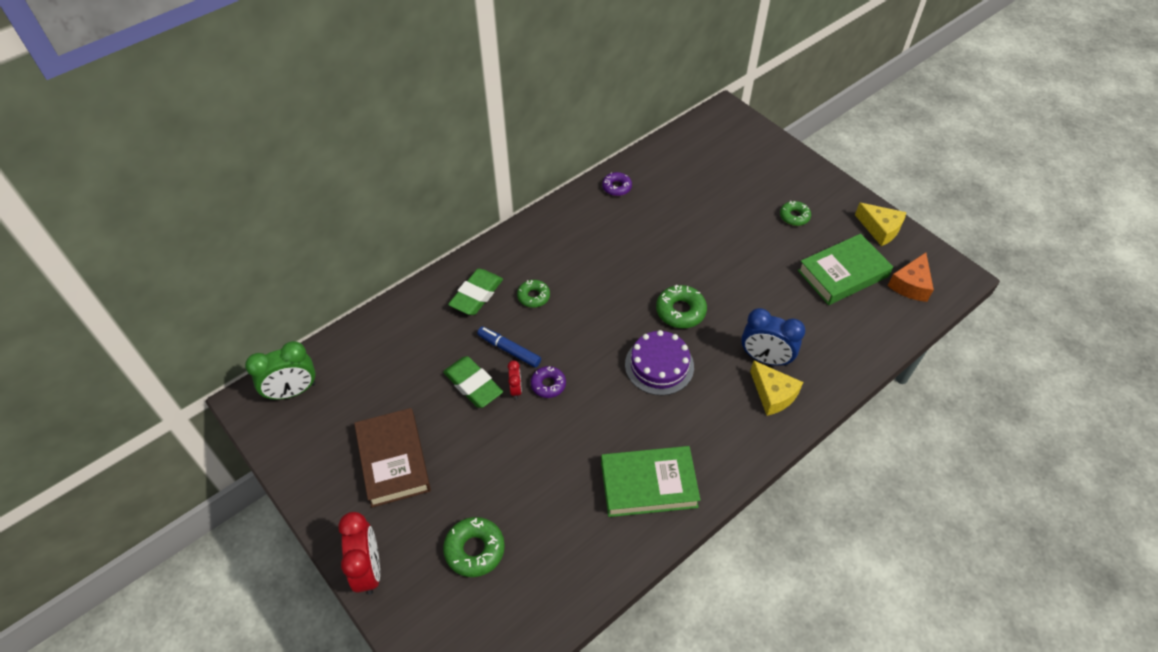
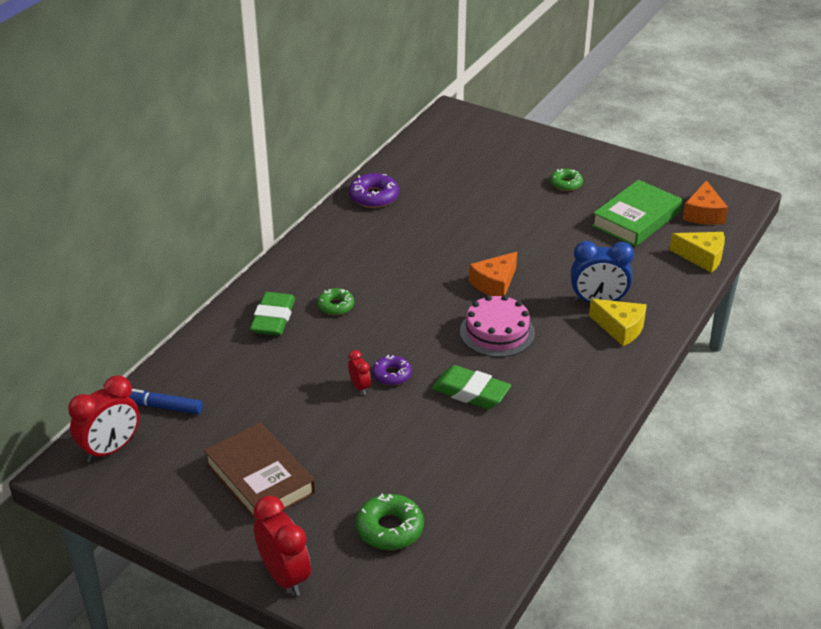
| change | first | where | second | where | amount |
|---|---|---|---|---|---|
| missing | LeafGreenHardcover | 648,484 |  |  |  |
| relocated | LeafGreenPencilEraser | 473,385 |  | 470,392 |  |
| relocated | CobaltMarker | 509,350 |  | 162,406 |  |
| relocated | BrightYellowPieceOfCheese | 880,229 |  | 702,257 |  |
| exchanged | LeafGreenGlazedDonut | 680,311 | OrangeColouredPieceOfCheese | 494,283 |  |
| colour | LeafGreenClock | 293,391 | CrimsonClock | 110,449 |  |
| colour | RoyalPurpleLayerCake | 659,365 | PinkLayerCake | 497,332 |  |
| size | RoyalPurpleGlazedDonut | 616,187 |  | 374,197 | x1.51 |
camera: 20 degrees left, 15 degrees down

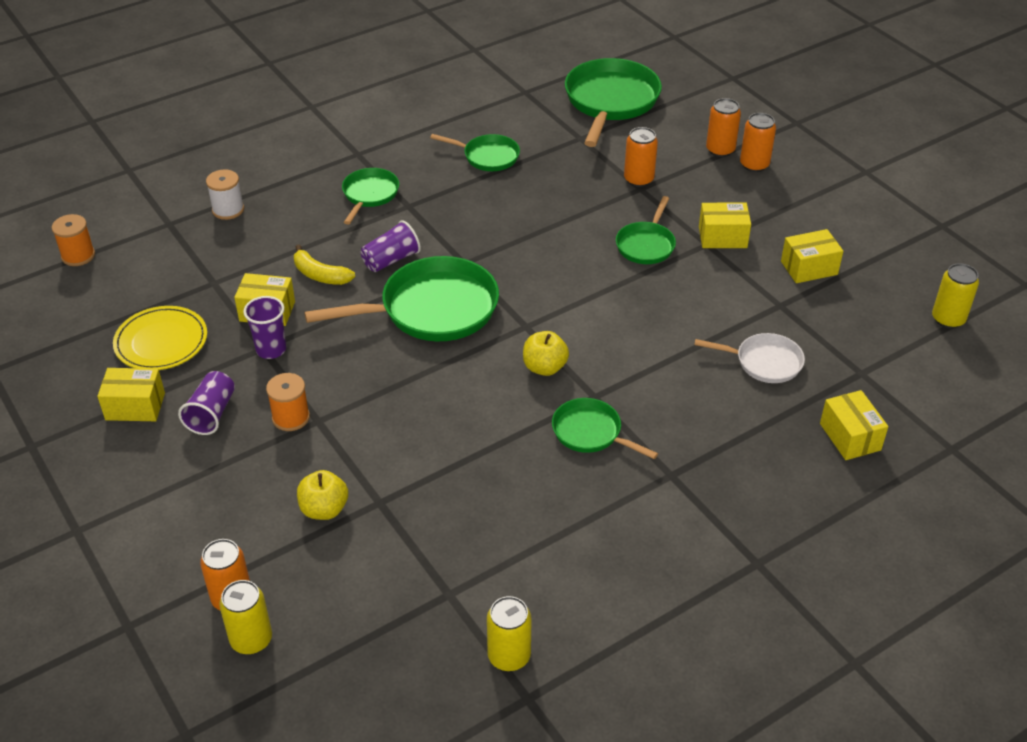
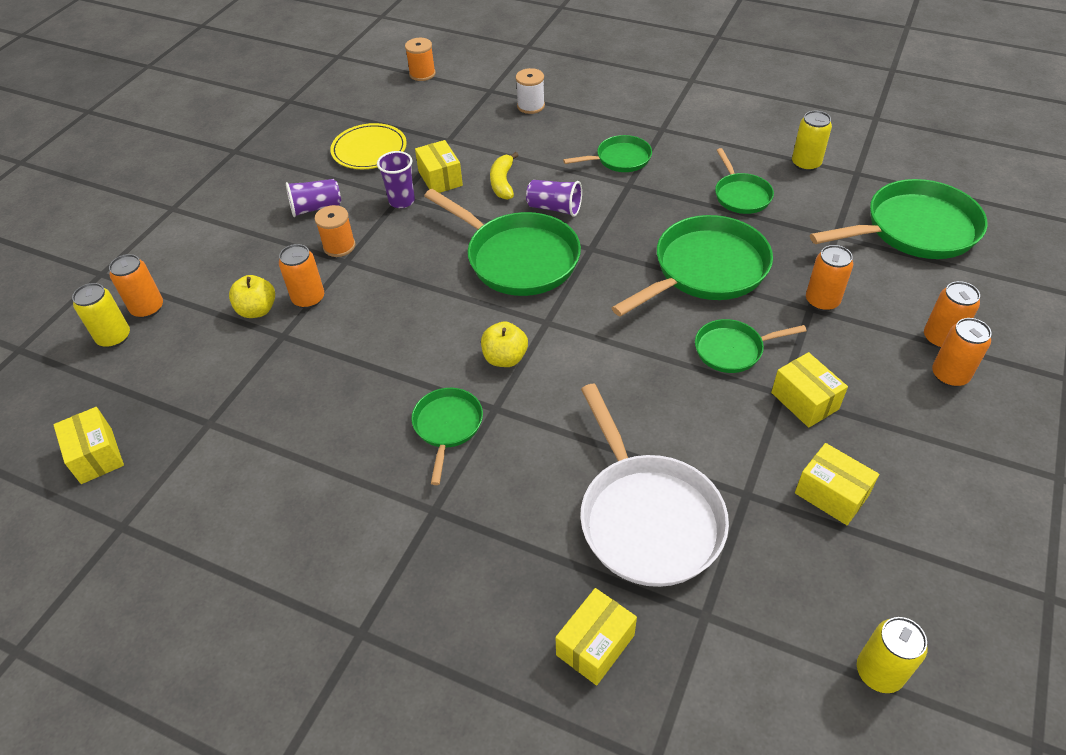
| change | first | where | second | where | amount |
|---|---|---|---|---|---|
| appeared |  |  | OrangeColouredCan | 308,299 |  |
| appeared |  |  | LeafGreenFryingPan | 705,270 |  |
| relocated | BrightYellowBox | 135,406 |  | 96,455 |  |
| relocated | BrightYellowCan | 509,656 |  | 806,164 |  |
| size | PureWhiteFryingPan | 764,362 |  | 647,517 | x1.84 |
camera: 60 degrees right, 5 degrees up

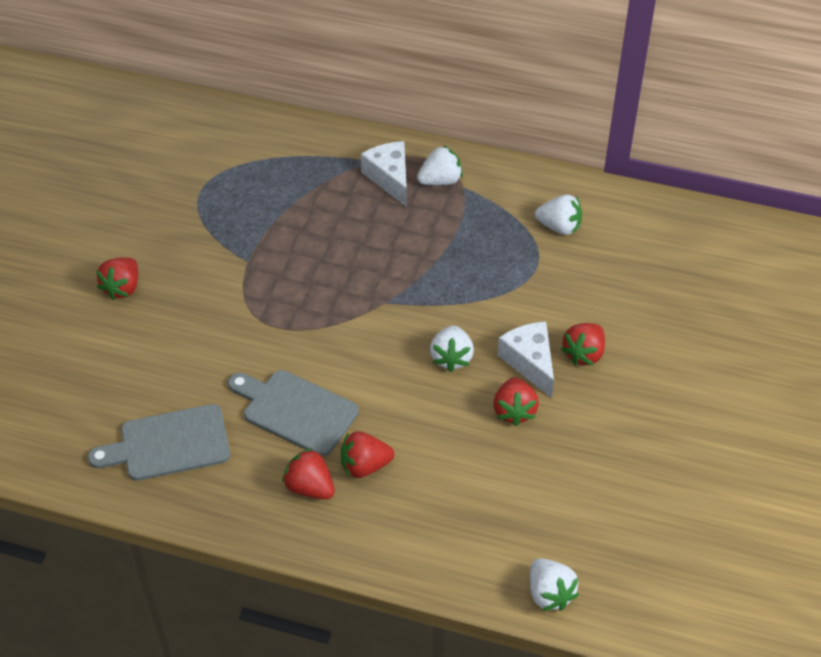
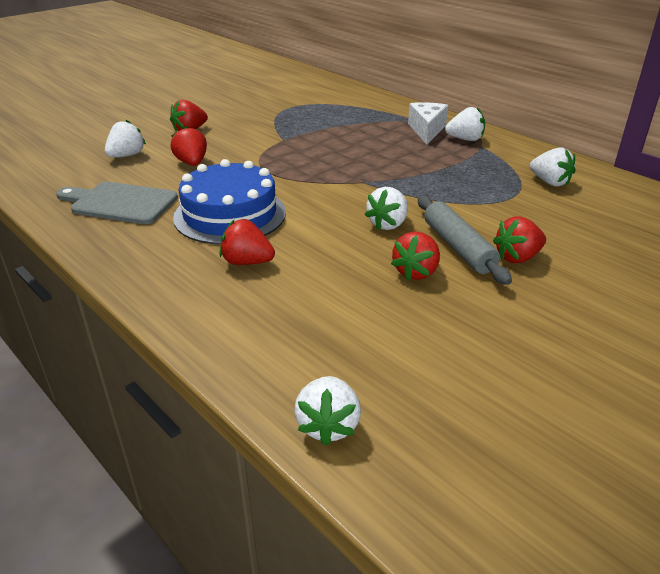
| change | first | where | second | where | amount |
|---|---|---|---|---|---|
| appeared |  |  | PureWhiteToyStrawberry | 126,156 |  |
| relocated | CrimsonToyStrawberry | 310,487 |  | 192,163 |  |
| exchanged | AshGreyBreadBoard | 295,411 | CobaltLayerCake | 230,214 |  |
| exchanged | PureWhitePieceOfCheese | 530,362 | AshGreyDoughRoller | 458,247 |  |
camera: 30 degrees right, 15 degrees down

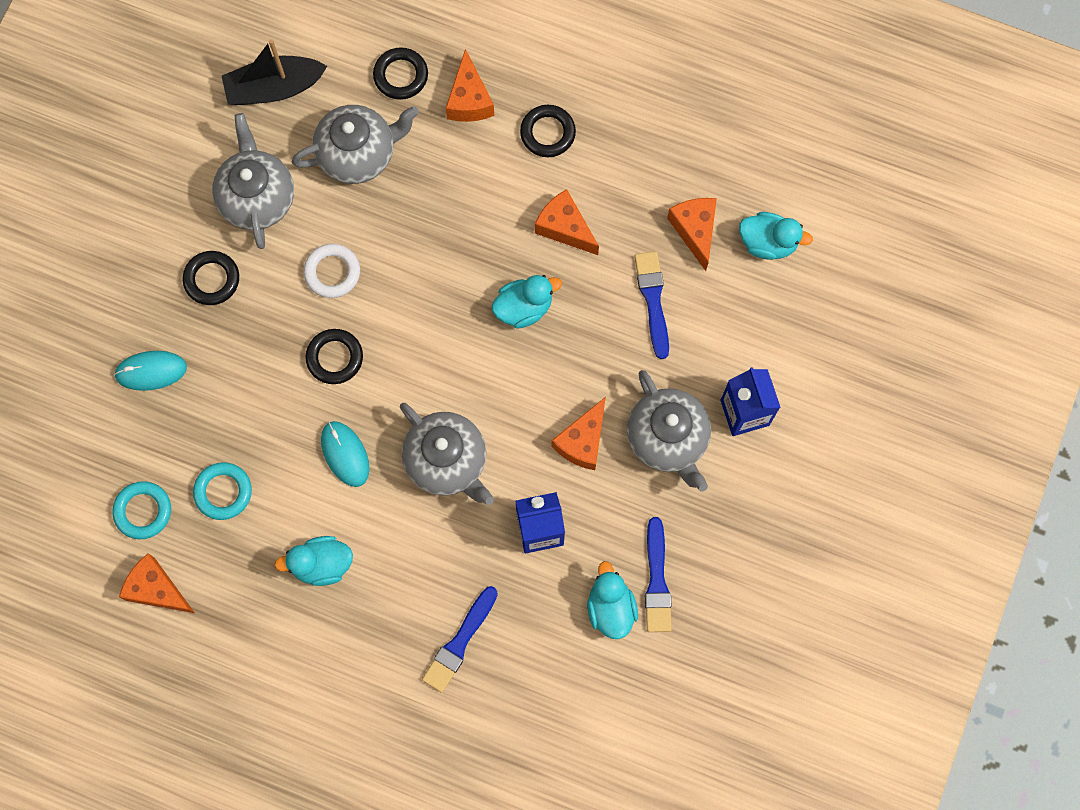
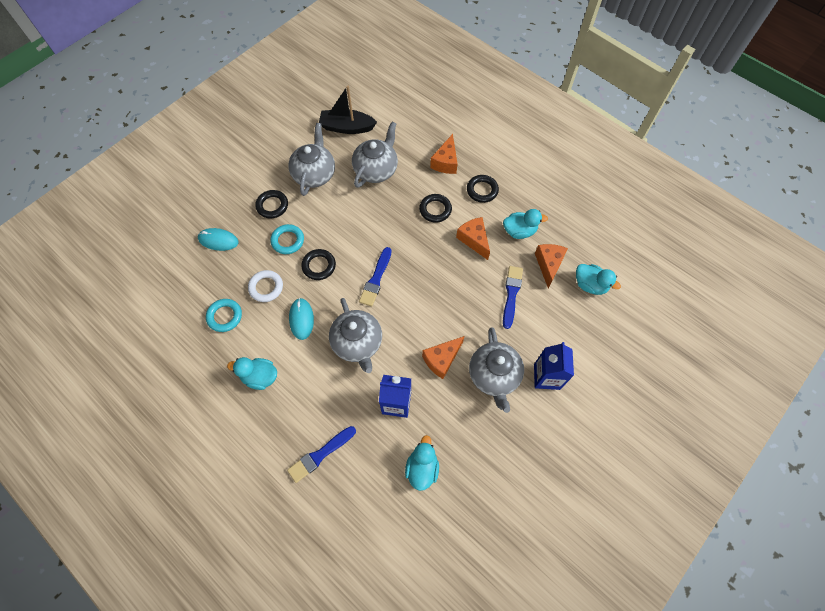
| change | first | where | second | where | amount |
|---|---|---|---|---|---|
| missing | OrangeColouredPieceOfCheese | 157,589 |  |  |  |
| relocated | TurquoiseRing | 143,511 |  | 288,241 |  |
| relocated | PureWhiteRing | 332,272 |  | 266,287 |  |
| relocated | JetBlackRing | 401,76 |  | 435,210 |  |
| relocated | TurquoiseRubberDuck | 524,308 |  | 519,231 |  |
| relocated | CobaltBrush | 657,580 |  | 376,279 |  |
| spun | AshGreyChinaTeapot | 358,154 |  | 376,170 | 60 degrees counterclockwise |
camera: 20 degrees right, 10 degrees down

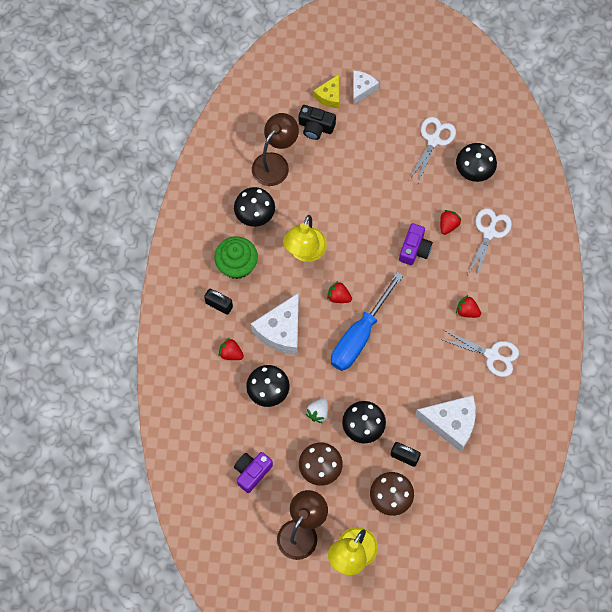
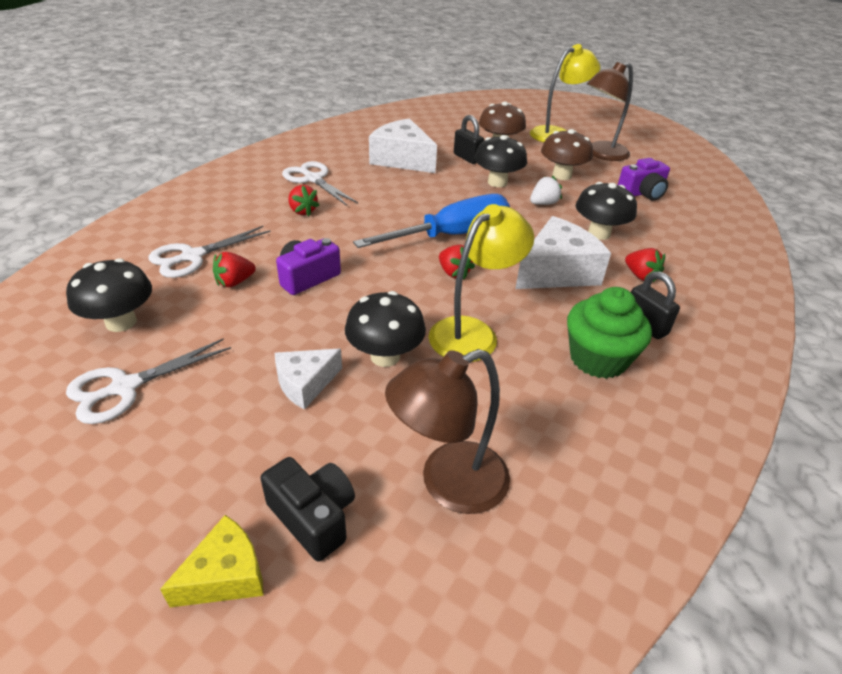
| change | first | where | second | where | amount |
|---|---|---|---|---|---|
| relocated | JetBlackToadstool | 255,214 |  | 385,356 |  |
| relocated | PureWhitePieceOfCheese | 362,89 |  | 305,384 |  |
camera: 155 degrees left, 30 degrees down

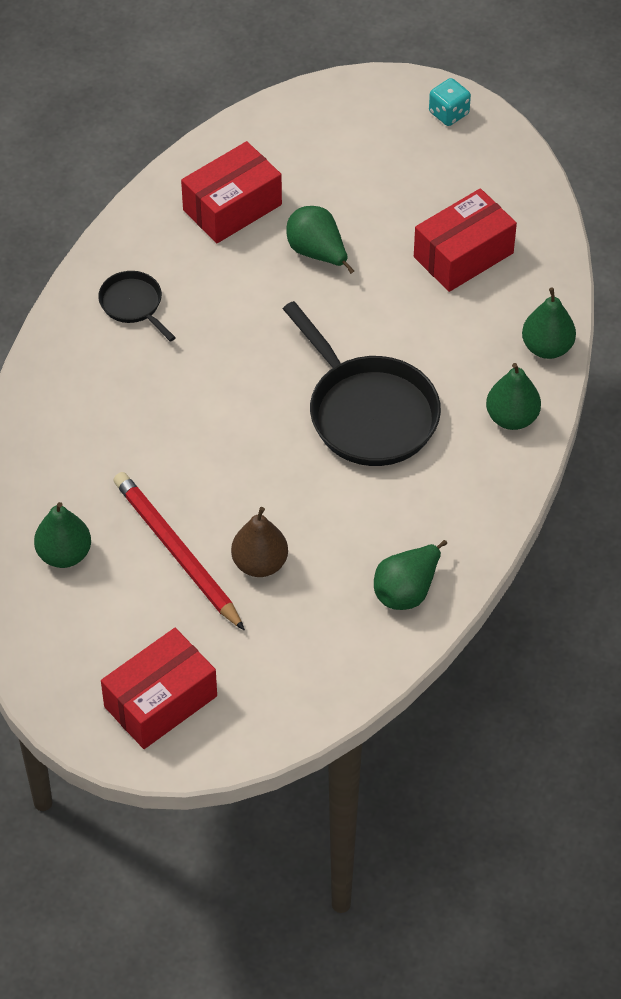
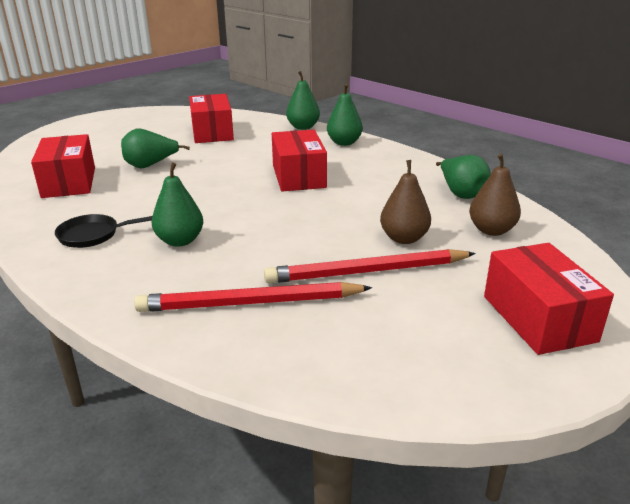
| change | first | where | second | where | amount |
|---|---|---|---|---|---|
| missing | TurquoiseDie | 448,113 |  |  |  |
| appeared |  |  | CrimsonWoodenPencil | 251,303 |  |
| appeared |  |  | BrownToyPear | 491,230 |  |
| relocated | LeafGreenToyPear | 64,554 |  | 180,241 |  |
| exchanged | JetBlackFryingPan | 368,412 | CrimsonBox | 299,176 |  |
camera: 65 degrees left, 25 degrees down

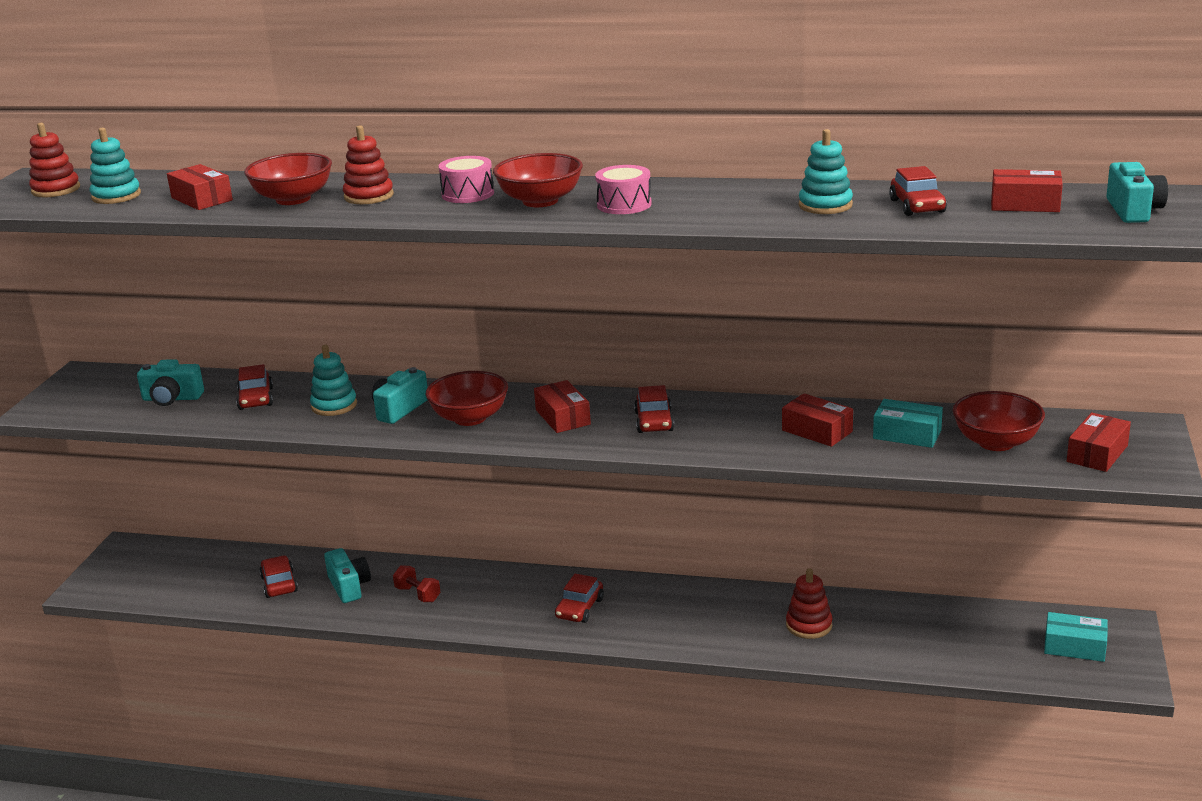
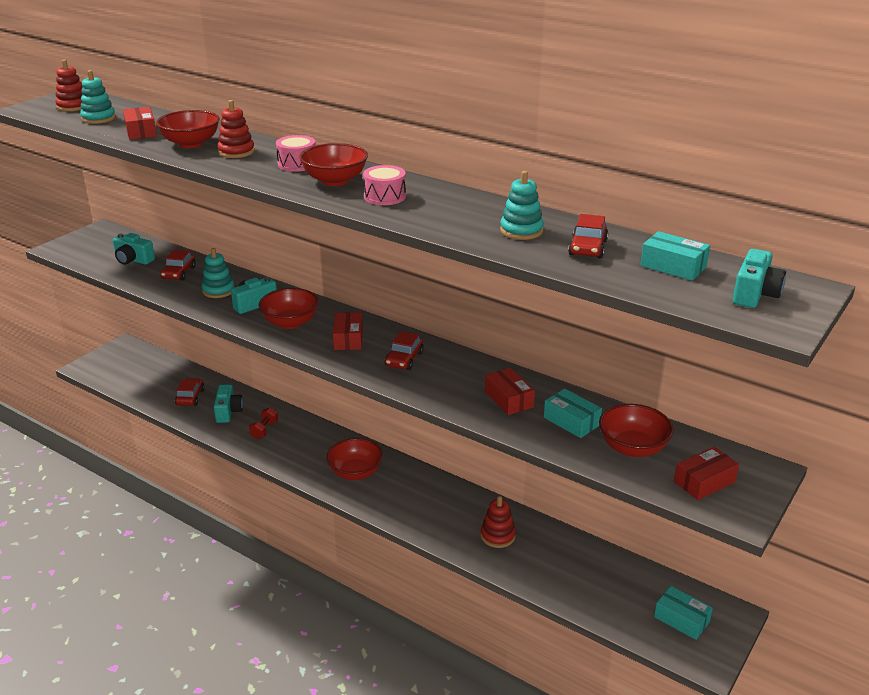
| change | first | where | second | where | amount |
|---|---|---|---|---|---|
| exchanged | CrimsonAutomobile | 579,608 | CrimsonBowl | 355,472 |  |
| colour | CrimsonBox | 1025,204 | TurquoiseBox | 673,266 |  |
| spun | CrimsonDumbbell | 418,594 |  | 264,430 | 45 degrees clockwise |
camera: 20 degrees right, 5 degrees up

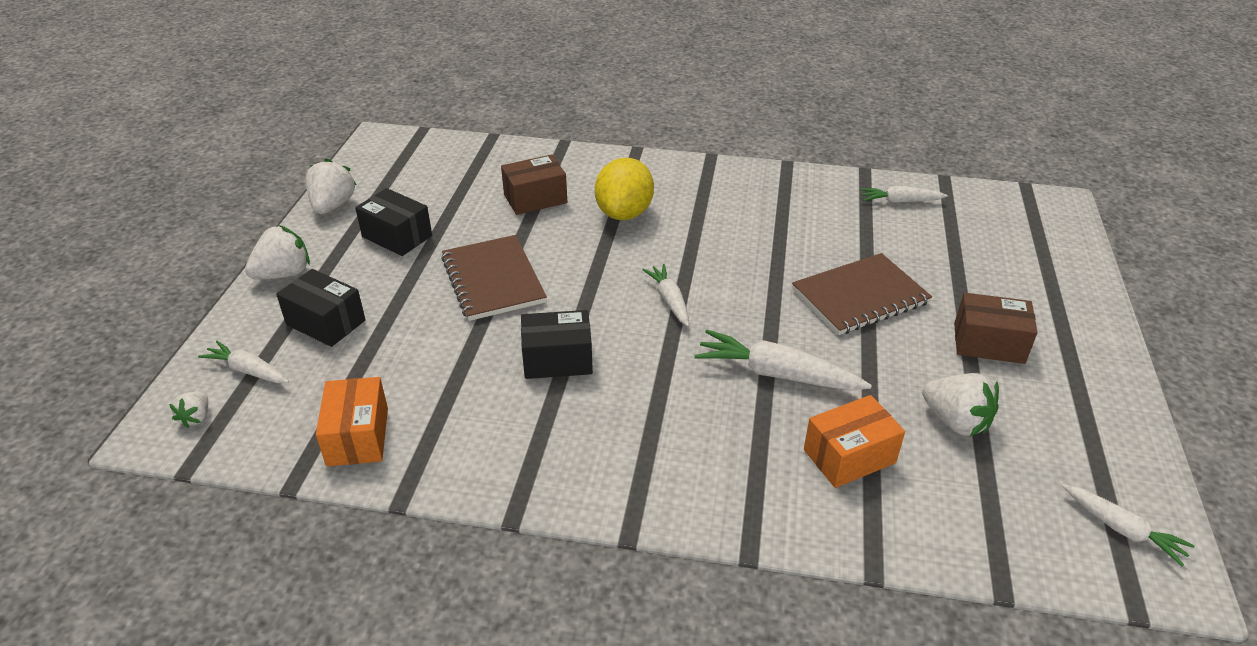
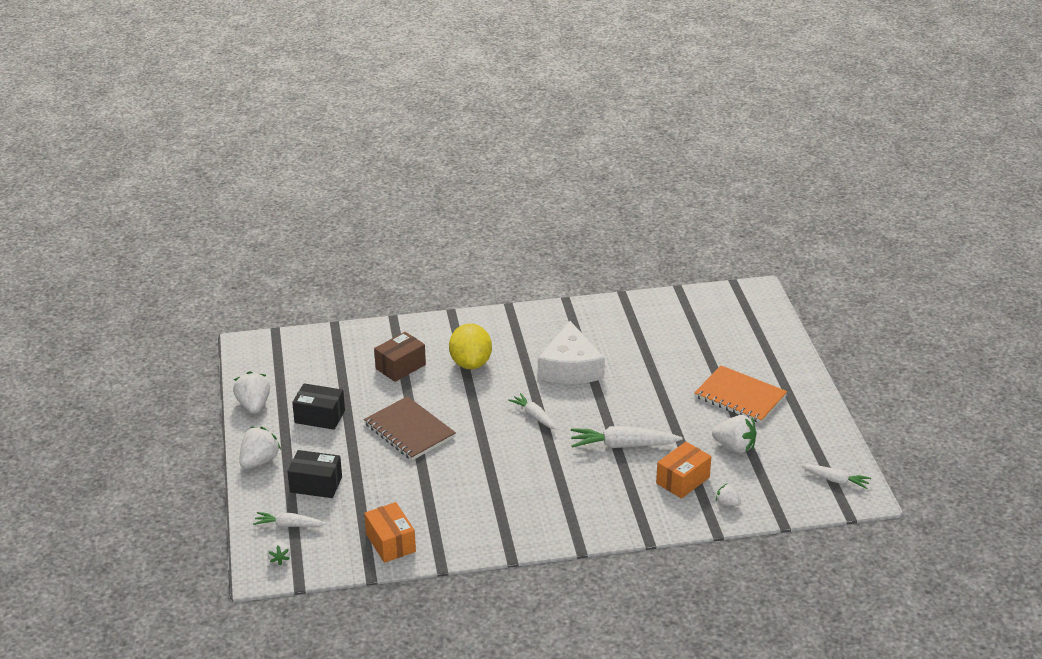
| change | first | where | second | where | amount |
|---|---|---|---|---|---|
| missing | JetBlackBox | 557,359 |  |  |  |
| missing | BrownExerciseBook | 860,296 |  |  |  |
| missing | PureWhiteCarrot | 899,201 |  |  |  |
| appeared |  |  | PureWhitePieceOfCheese | 570,368 |  |
| appeared |  |  | PureWhiteToyStrawberry | 727,503 |  |
| exchanged | BrownBox | 988,343 | OrangeColouredExerciseBook | 740,396 |  |
camera: 20 degrees left, 5 degrees down

